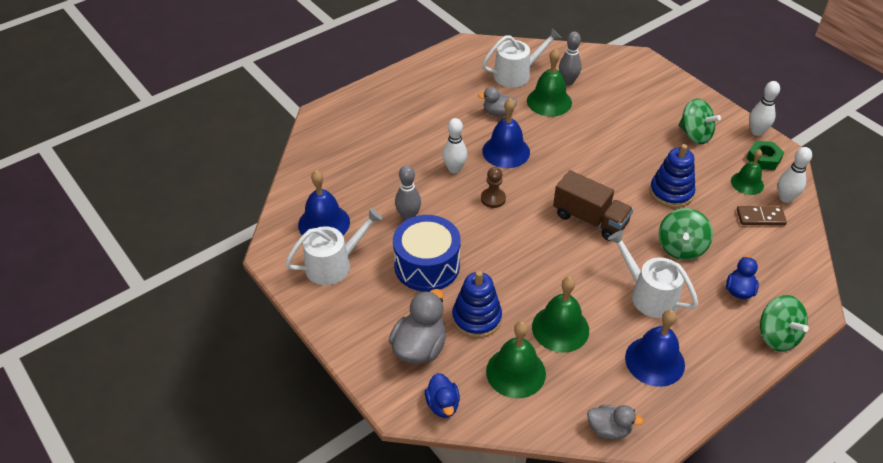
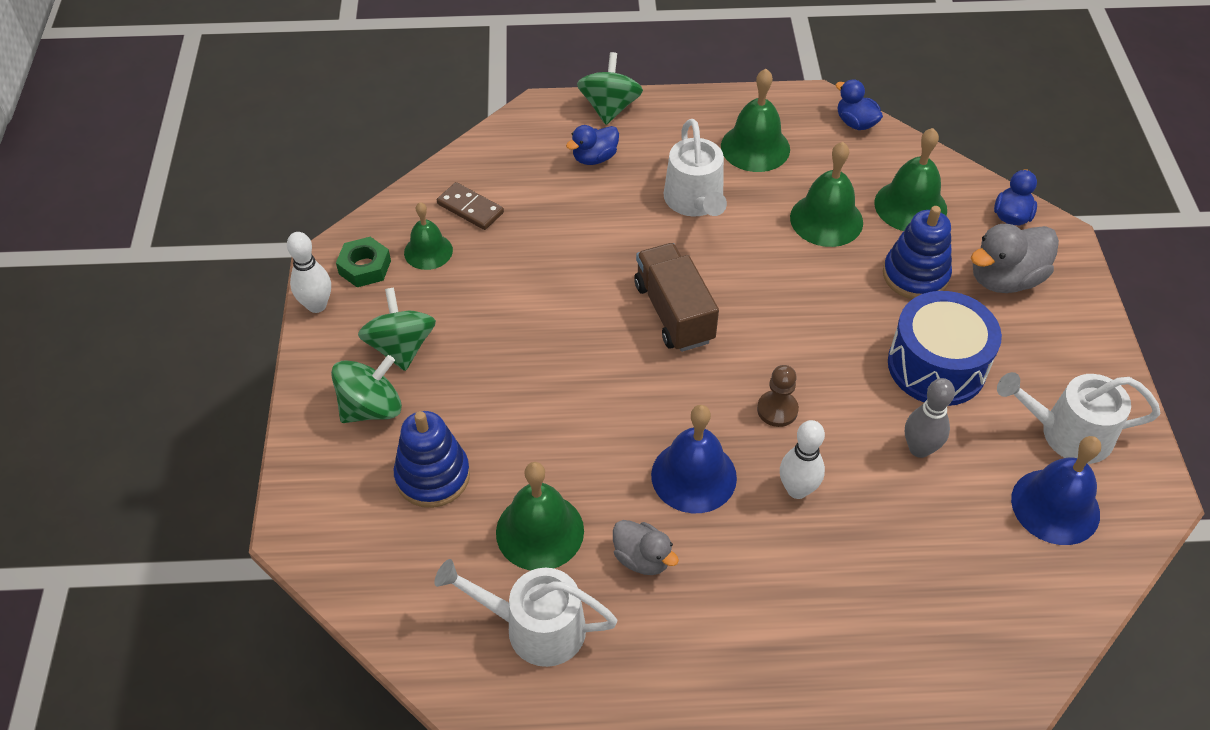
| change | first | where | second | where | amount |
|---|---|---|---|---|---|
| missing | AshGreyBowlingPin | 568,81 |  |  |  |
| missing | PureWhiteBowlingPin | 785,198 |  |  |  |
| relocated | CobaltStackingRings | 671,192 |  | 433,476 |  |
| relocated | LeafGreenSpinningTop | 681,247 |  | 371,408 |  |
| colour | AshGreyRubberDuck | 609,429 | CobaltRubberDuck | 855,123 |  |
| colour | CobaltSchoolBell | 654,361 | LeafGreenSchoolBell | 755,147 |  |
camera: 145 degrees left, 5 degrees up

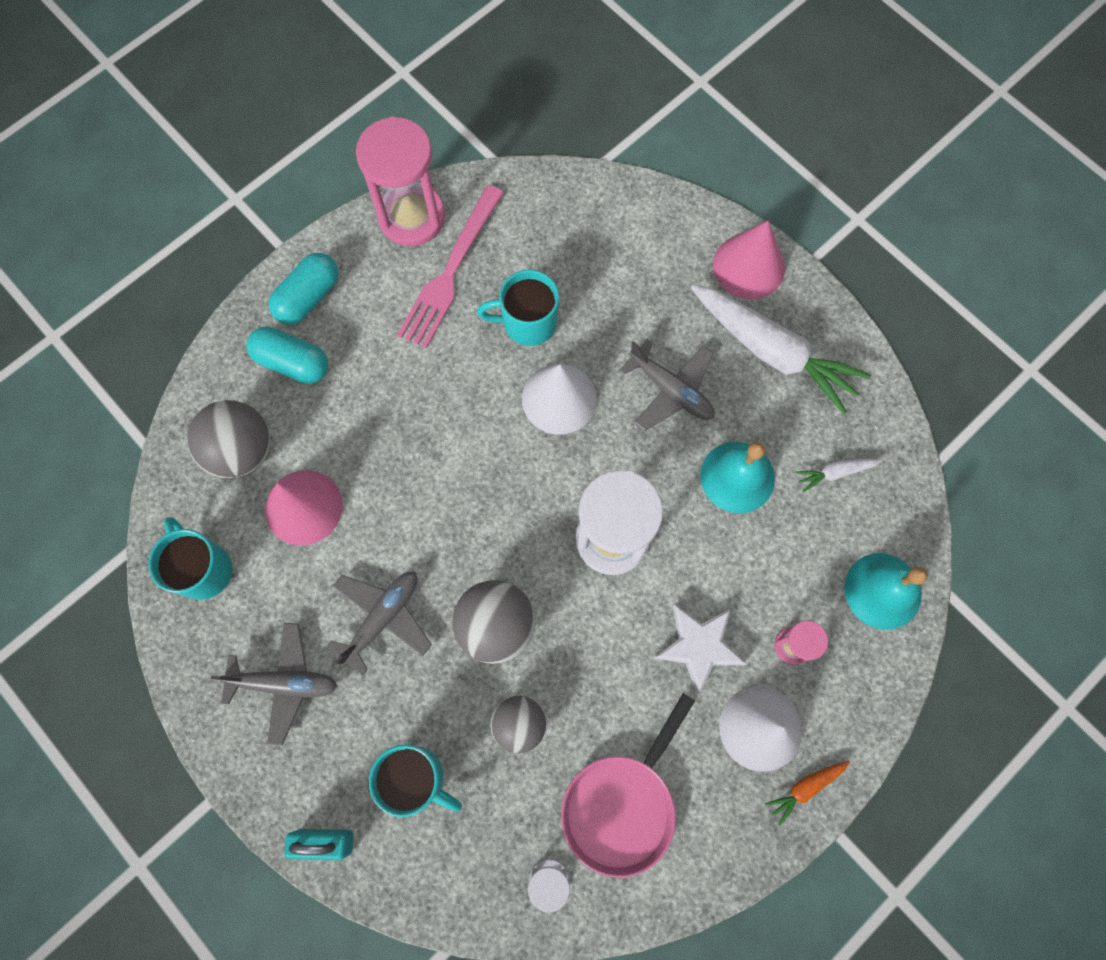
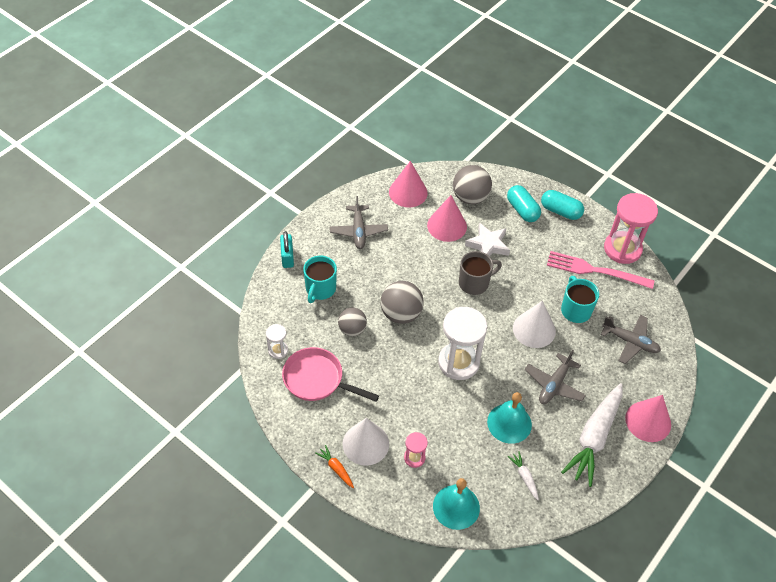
| change | first | where | second | where | amount |
|---|---|---|---|---|---|
| appeared |  |  | AshGreyCoffeeMug | 474,283 |  |
| relocated | AshGreyToyPlane | 382,618 |  | 630,342 |  |
| relocated | PureWhiteFivePointedStar | 698,646 |  | 488,245 |  |
| exchanged | TurquoiseCoffeeMug | 203,569 | PinkConeShape | 408,192 |  |
| spun | TurquoiseCapsule | 292,362 |  | 522,210 | 45 degrees counterclockwise |
camera: 80 degrees right, 20 degrees down

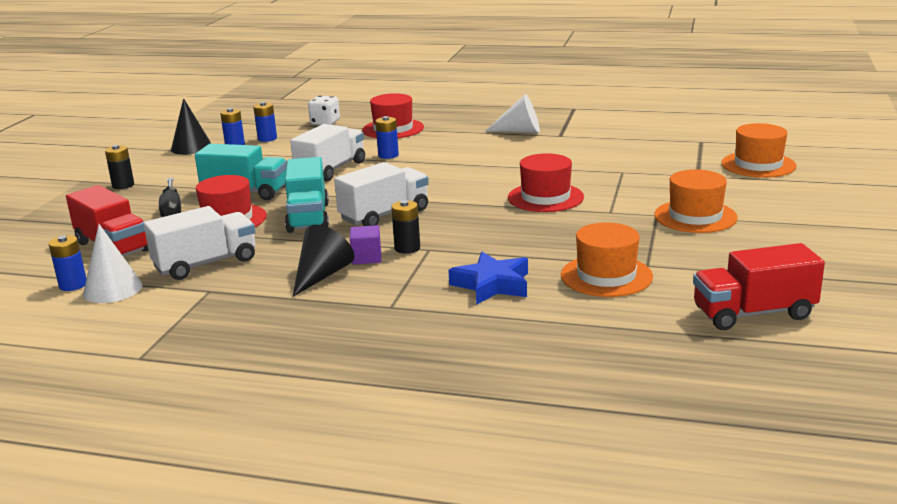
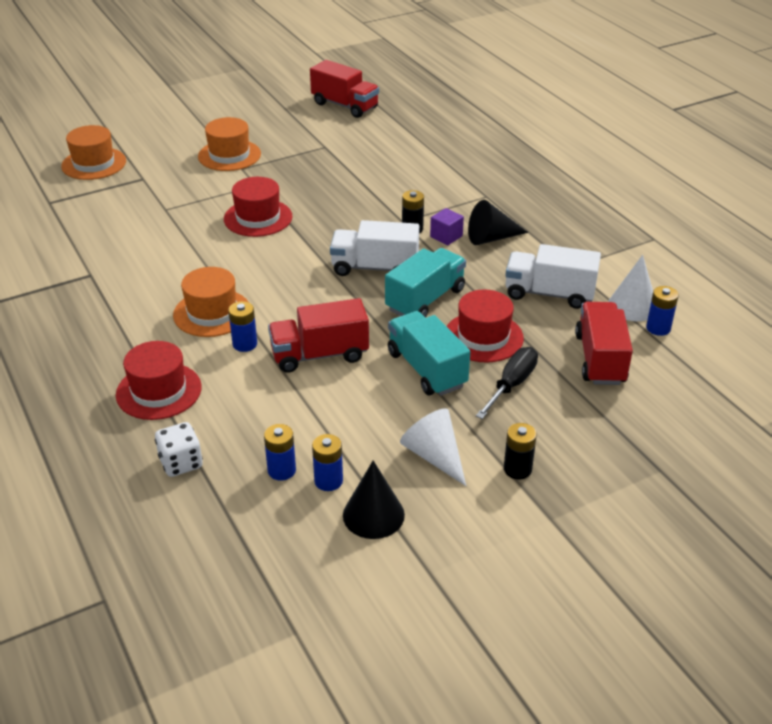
| change | first | where | second | where | amount |
|---|---|---|---|---|---|
| missing | CobaltFivePointedStar | 492,285 |  |  |  |
| relocated | PureWhiteConeShape | 519,131 |  | 434,456 |  |
| relocated | OrangeColouredTopHat | 606,276 |  | 212,313 |  |
| colour | PureWhiteLorry | 331,170 | CrimsonLorry | 319,355 |  |
camera: 135 degrees left, 15 degrees up

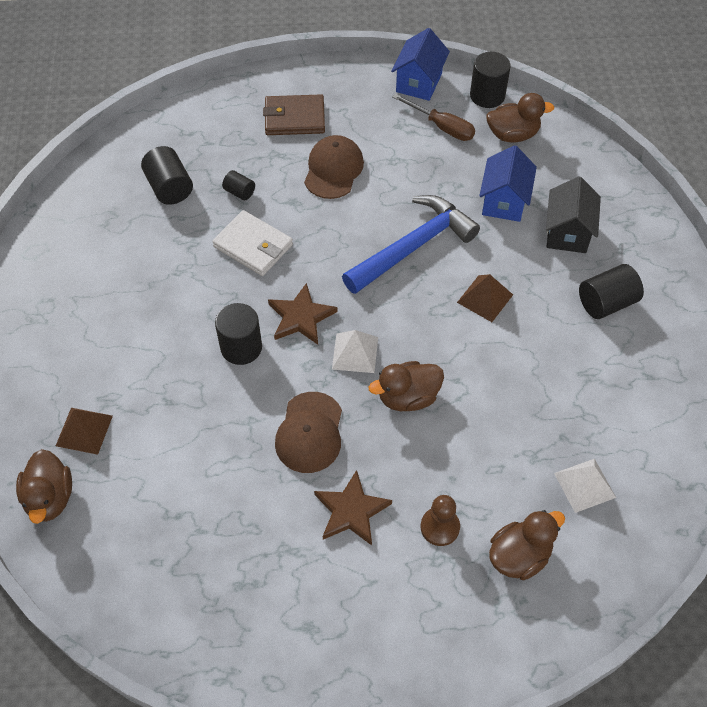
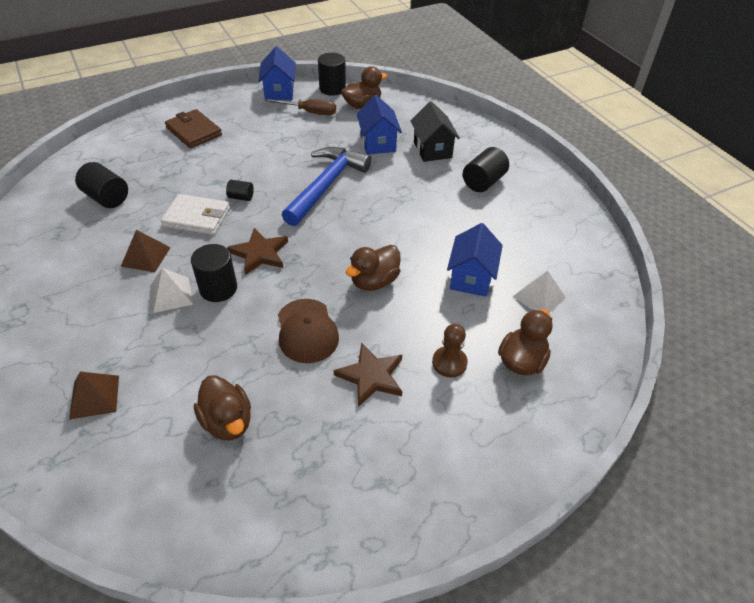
| change | first | where | second | where | amount |
|---|---|---|---|---|---|
| missing | BrownPeakedCap | 333,169 |  |  |  |
| appeared |  |  | CobaltCottage | 471,278 |  |
| relocated | BrownRubberDuck | 50,498 |  | 227,421 |  |
| relocated | JetBlackSolidCylinder | 239,192 |  | 241,197 |  |
| relocated | PureWhitePyramidShape | 355,353 |  | 171,294 |  |
| relocated | BrownPyramidShape | 485,298 |  | 145,256 |  |
| spun | BrownBillfold | 294,118 |  | 194,131 | 75 degrees clockwise |
camera: 25 degrees left, 10 degrees down

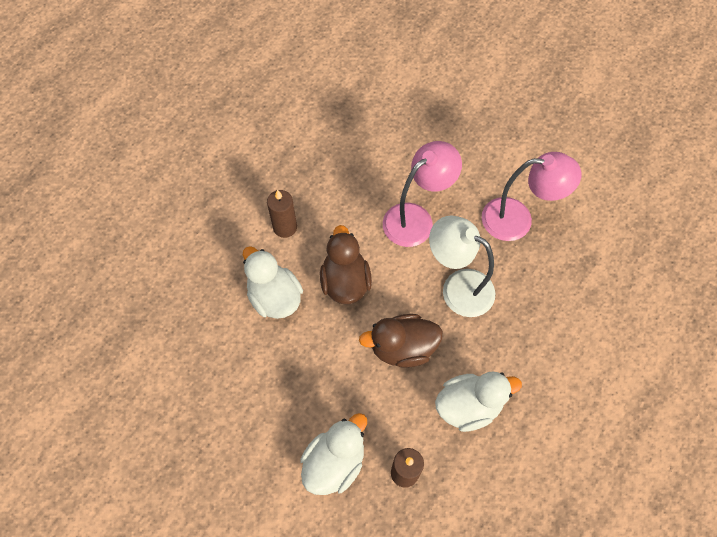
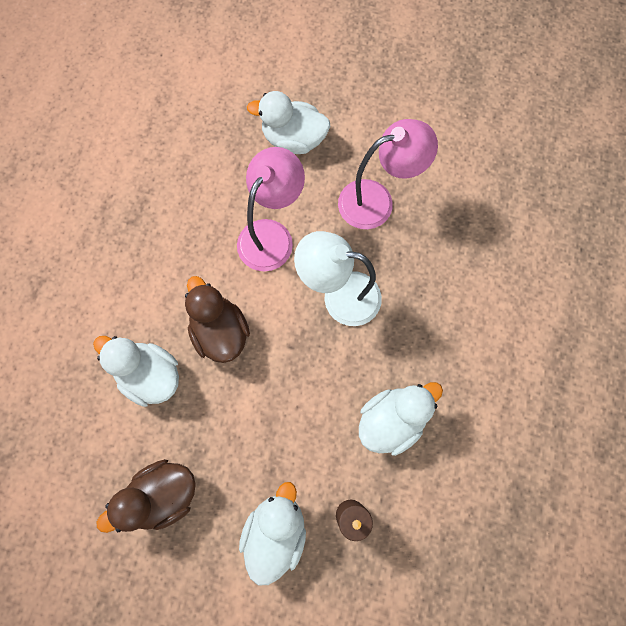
| change | first | where | second | where | amount |
|---|---|---|---|---|---|
| missing | BrownPillarCandle | 285,227 |  |  |  |
| appeared |  |  | PureWhiteRubberDuck | 293,139 |  |
| relocated | BrownRubberDuck | 402,348 |  | 162,495 |  |
camera: 20 degrees left, 10 degrees up

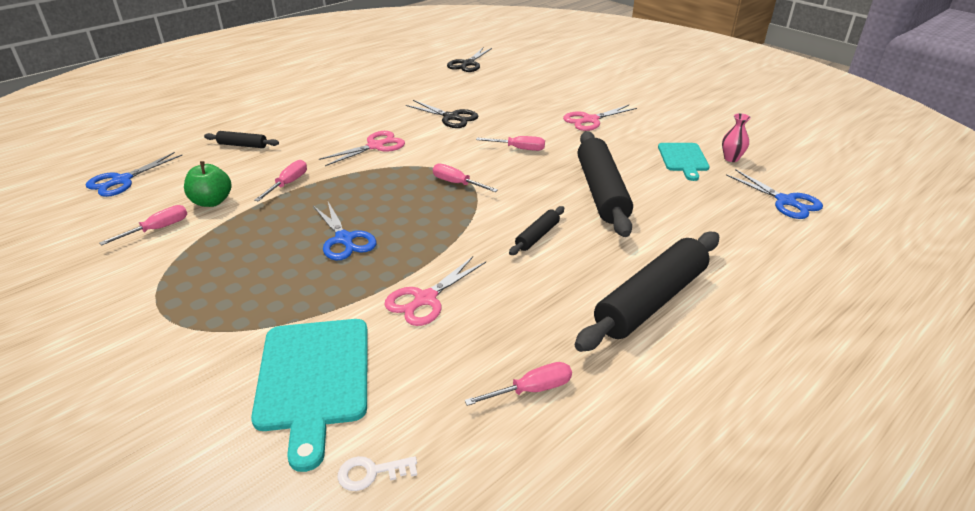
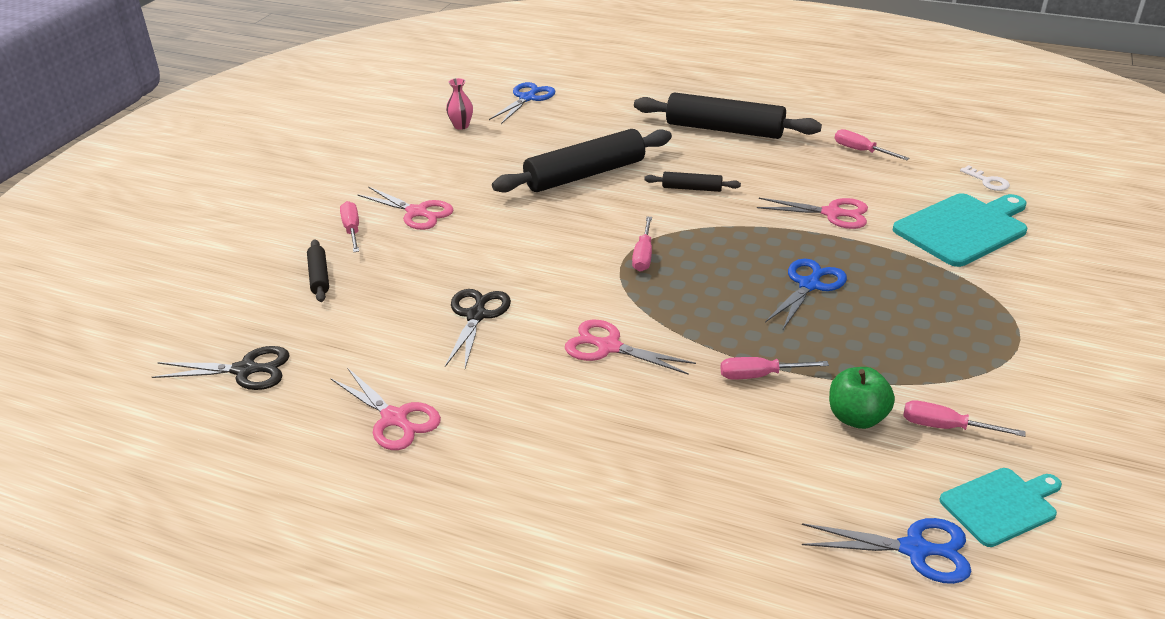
| change | first | where | second | where | amount |
|---|---|---|---|---|---|
| appeared |  |  | PinkScissors | 394,418 |  |
| relocated | JetBlackDoughRoller | 242,145 |  | 319,277 |  |
| relocated | PinkScrewdriver | 519,149 |  | 352,230 |  |
| relocated | TurquoiseBreadBoard | 683,159 |  | 1001,505 |  |
camera: 115 degrees left, 0 degrees up

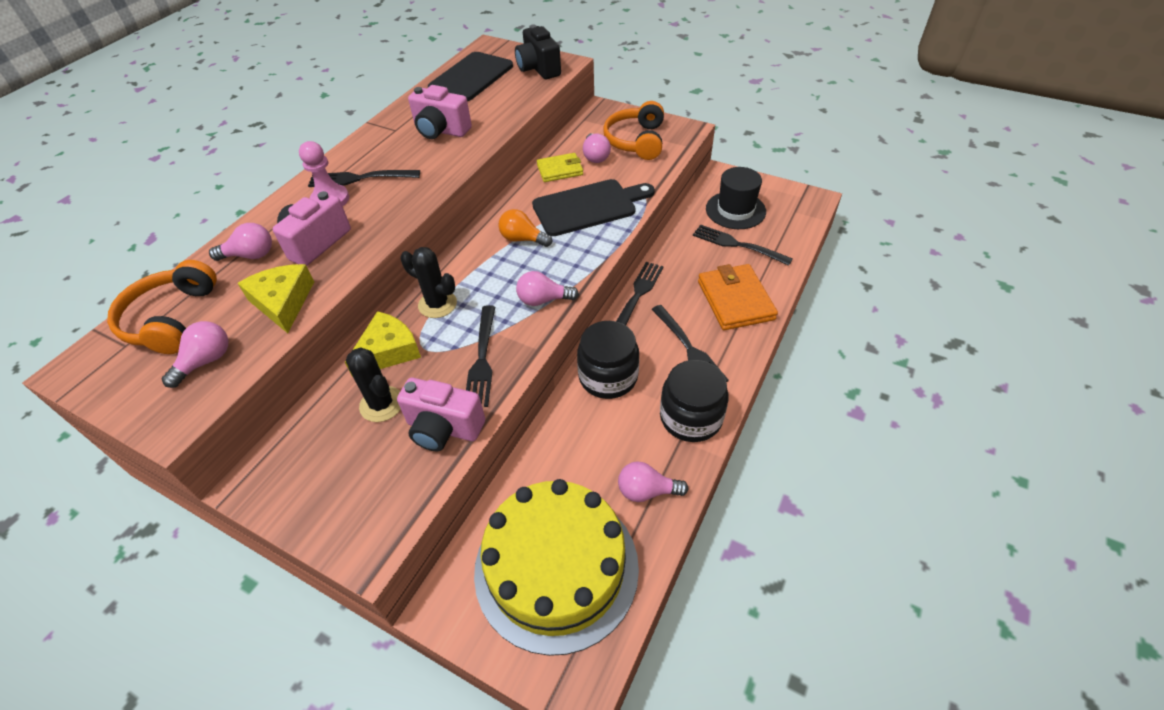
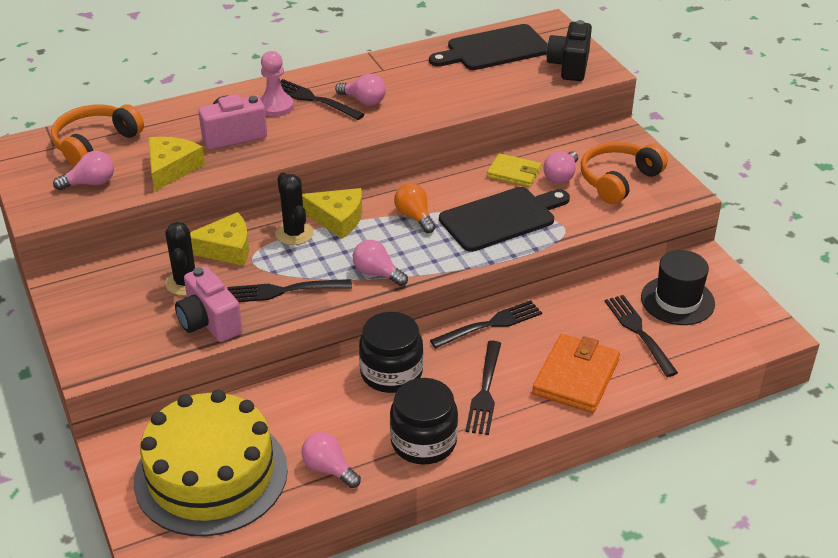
| change | first | where | second | where | amount |
|---|---|---|---|---|---|
| missing | PinkPhotoCamera | 441,131 |  |  |  |
| appeared |  |  | BrightYellowPieceOfCheese | 337,218 |  |
| relocated | PinkBulb | 250,255 |  | 363,101 |  |
| spun | JetBlackDinnerFork | 482,358 |  | 284,291 | 45 degrees clockwise |
| spun | JetBlackBreadBoard | 588,207 |  | 501,218 | 45 degrees counterclockwise |
camera: 35 degrees right, 10 degrees down

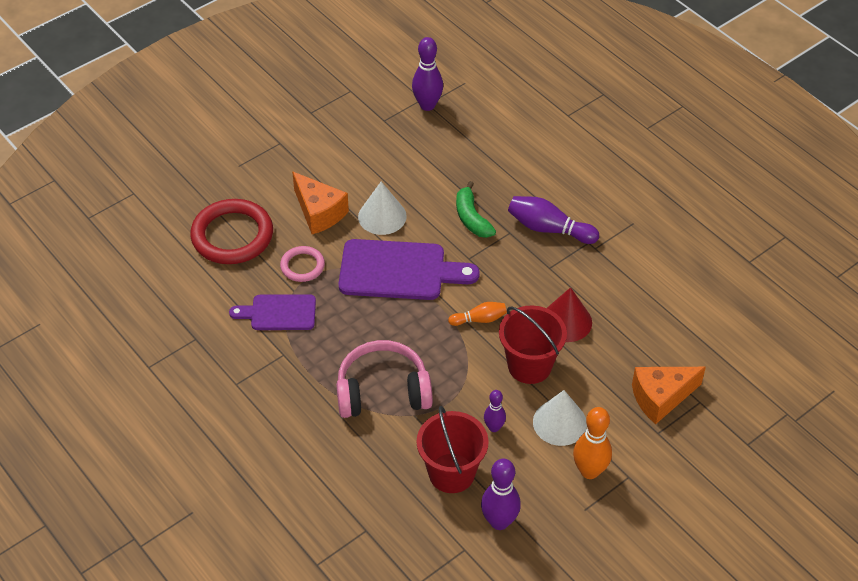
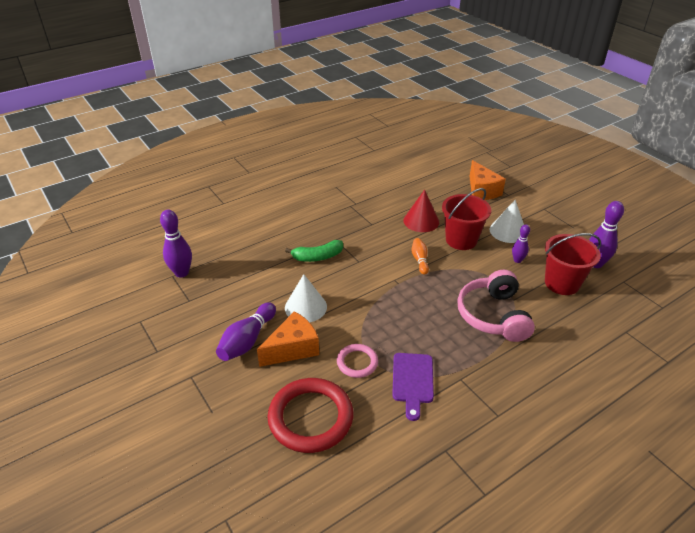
| change | first | where | second | where | amount |
|---|---|---|---|---|---|
| missing | RoyalPurpleBreadBoard | 399,271 |  |  |  |
| missing | OrangeColouredBowlingPin | 589,471 |  |  |  |
| relocated | RoyalPurpleBowlingPin | 548,229 |  | 247,340 |  |
camera: 85 degrees left, 10 degrees down

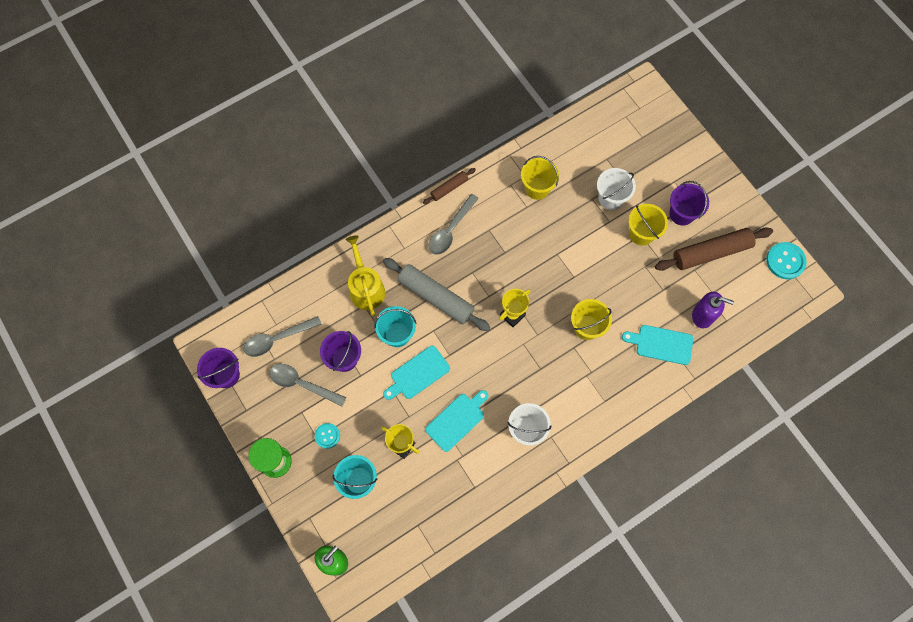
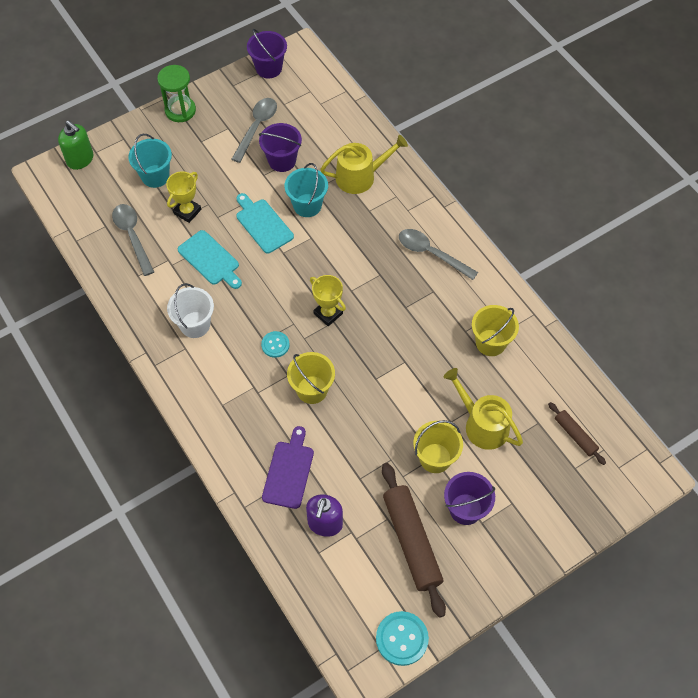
| change | first | where | second | where | amount |
|---|---|---|---|---|---|
| missing | AshGreyDoughRoller | 436,297 |  |  |  |
| relocated | AshGreyTablespoon | 277,339 |  | 132,236 |  |
| relocated | TurquoiseShirtButton | 327,436 |  | 275,345 |  |
| relocated | BrownDoughRoller | 449,188 |  | 575,435 |  |
| exchanged | PureWhiteSandBucket | 611,198 | BrightYellowWateringPot | 482,424 |  |
| colour | TurquoiseBreadBoard | 661,344 | RoyalPurpleBreadBoard | 289,471 |  |
camera: 90 degrees right, 10 degrees down

